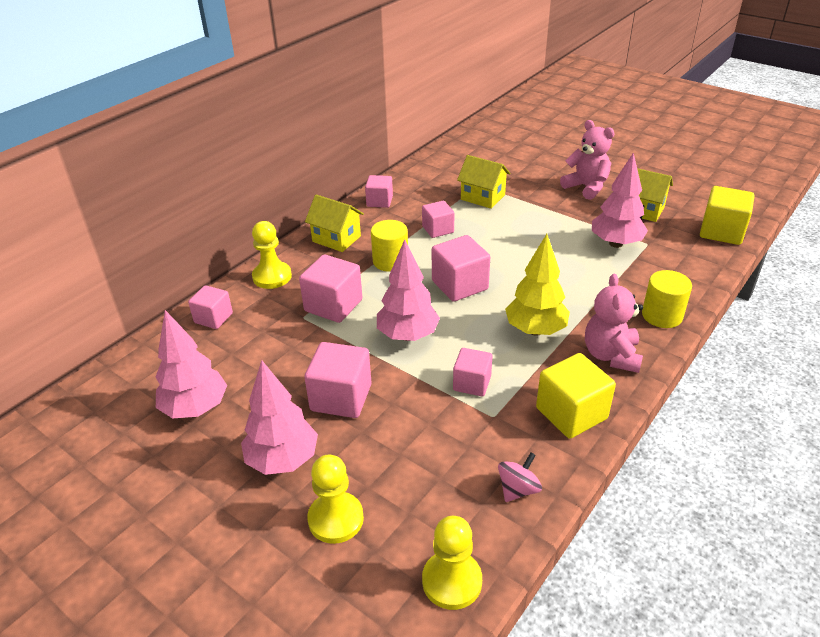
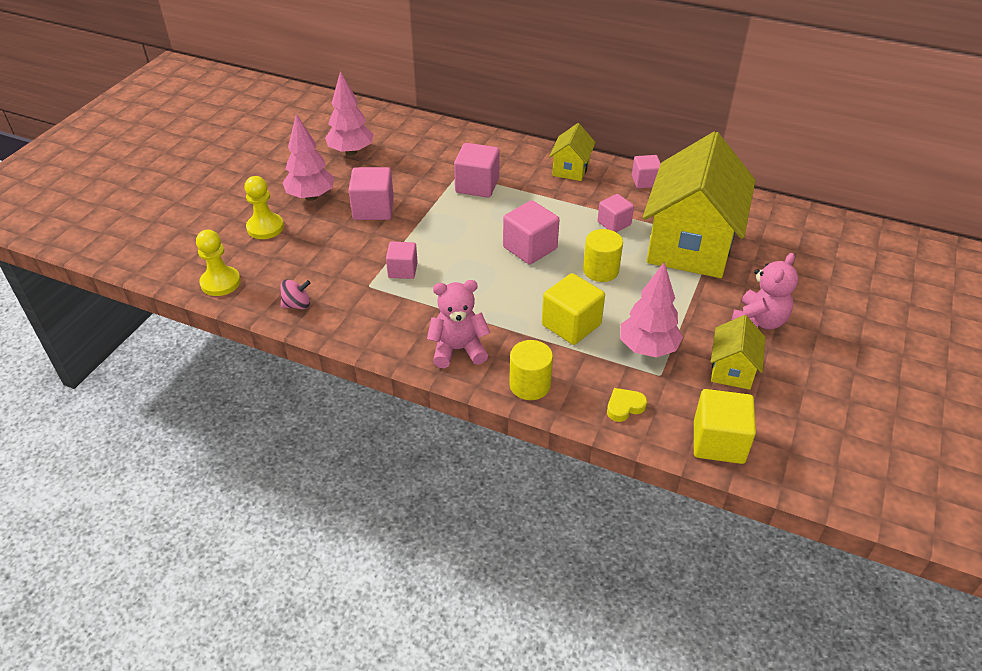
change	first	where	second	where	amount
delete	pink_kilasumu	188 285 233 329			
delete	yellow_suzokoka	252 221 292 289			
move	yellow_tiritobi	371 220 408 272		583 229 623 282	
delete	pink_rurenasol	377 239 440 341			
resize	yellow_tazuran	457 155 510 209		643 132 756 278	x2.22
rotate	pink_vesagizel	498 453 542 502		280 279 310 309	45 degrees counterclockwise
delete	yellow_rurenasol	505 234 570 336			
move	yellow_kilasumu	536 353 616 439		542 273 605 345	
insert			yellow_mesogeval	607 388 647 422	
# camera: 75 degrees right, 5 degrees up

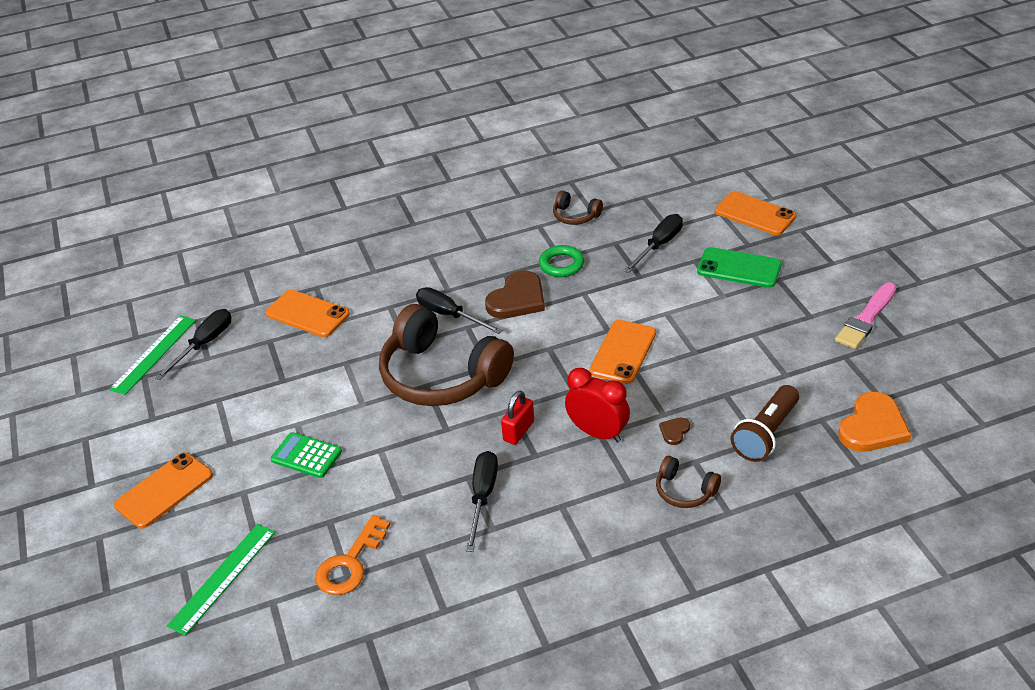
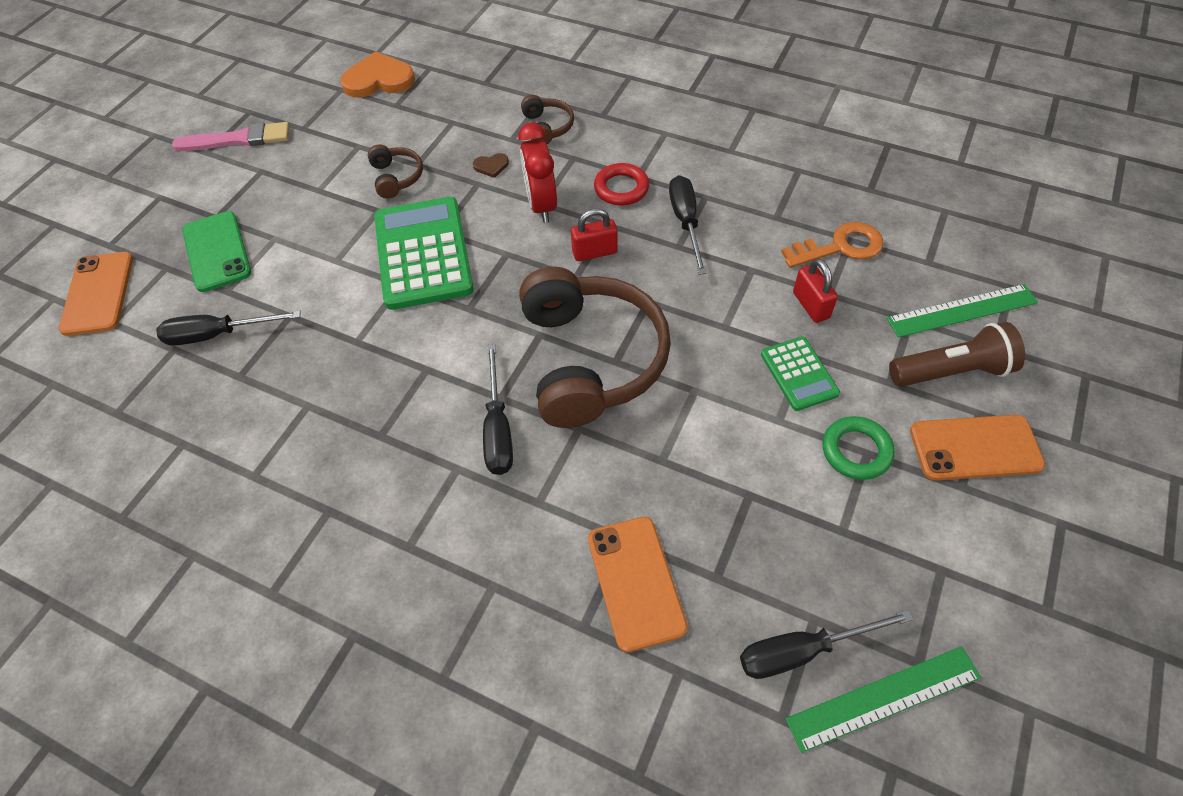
change	first	where	second	where	amount
rotate	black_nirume	466 451 498 552		669 175 707 275	120 degrees clockwise
delete	brown_mesogeval	485 270 545 319			
move	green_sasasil	539 245 584 277		823 416 895 480	
move	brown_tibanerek	553 191 603 225		368 144 423 199	
replace	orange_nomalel	589 320 656 384	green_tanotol	374 197 474 310	
move	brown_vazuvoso	731 385 799 462		889 322 1025 387	
insert			red_sasasil	594 163 649 205	
insert			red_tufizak	793 258 838 323	
# camera: 135 degrees left, 15 degrees up

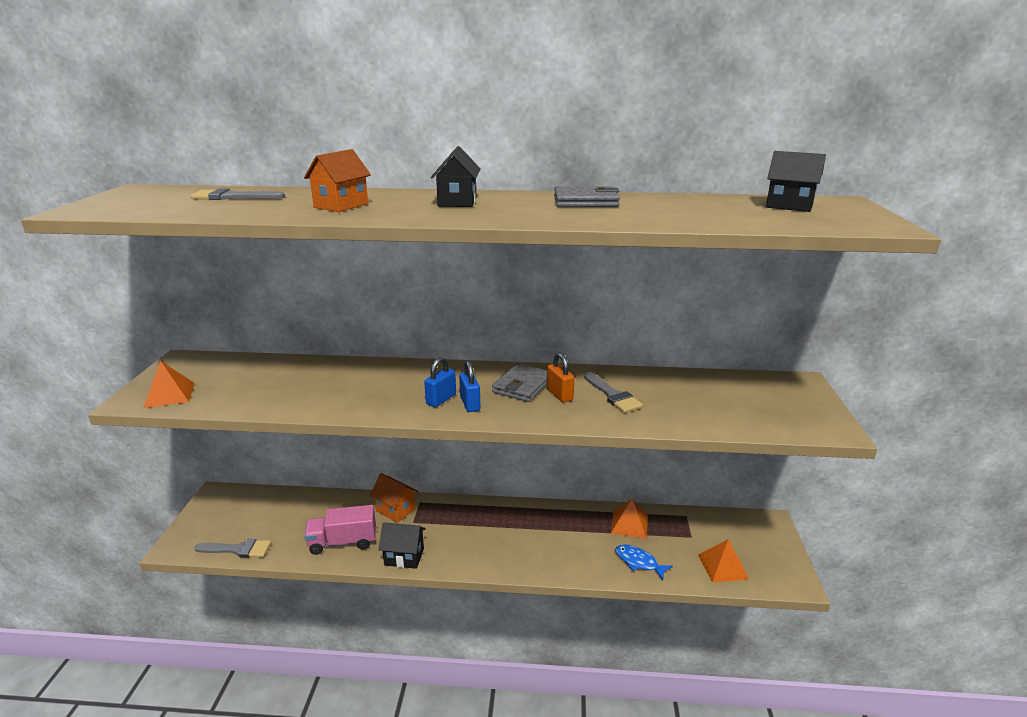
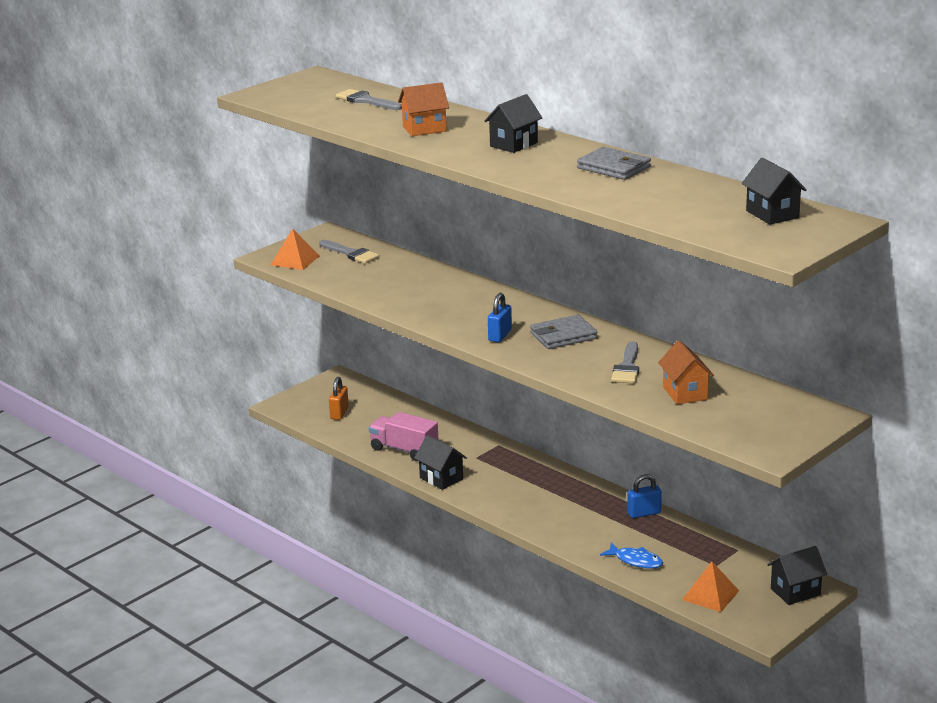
change	first	where	second	where	amount
move	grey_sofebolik	194 539 271 558		319 240 380 264	
move	orange_tazuran	370 473 418 523		658 340 714 404	
move	blue_tufizak	424 357 456 407		627 474 662 518	
move	orange_tufizak	547 352 574 402		329 377 349 420	
delete	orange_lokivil	611 498 648 539			
rotate	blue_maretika	615 544 673 580		600 543 663 569	135 degrees clockwise
insert			black_tazuran	767 546 827 605	
# camera: 40 degrees right, 0 degrees up

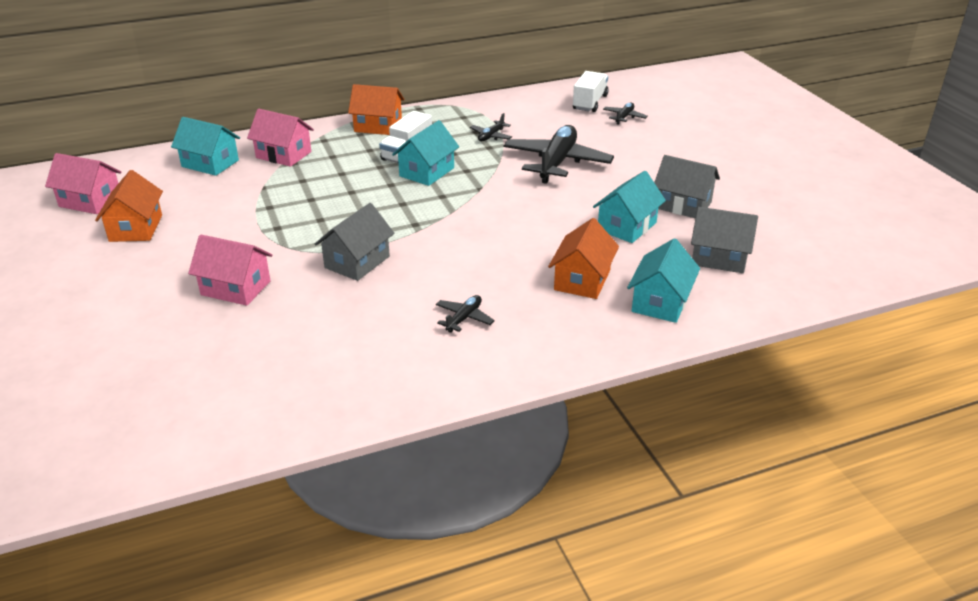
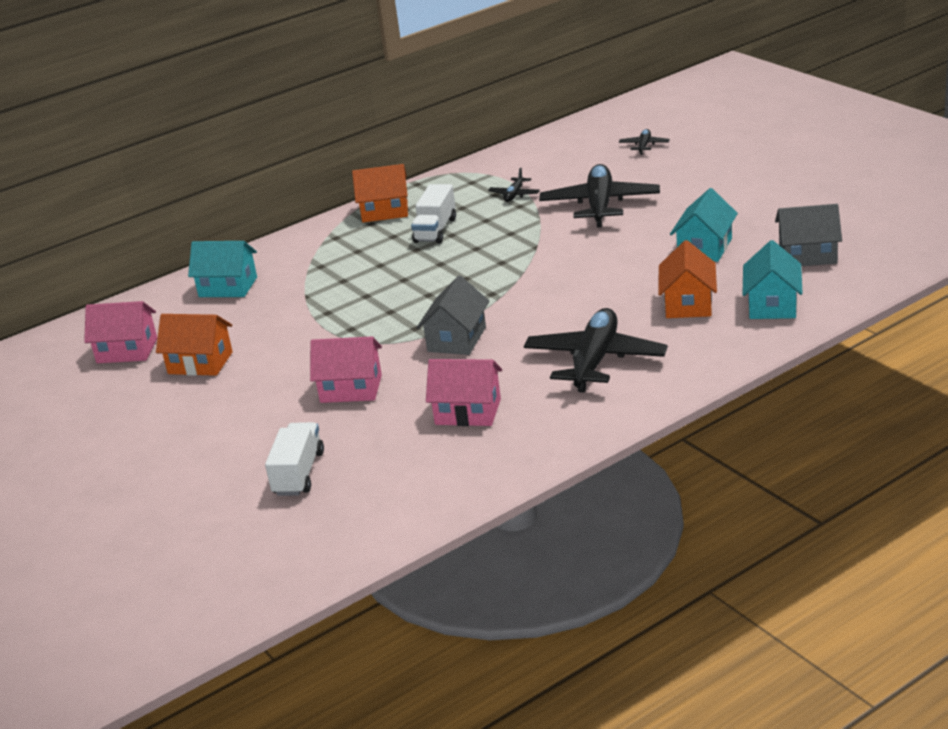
change	first	where	second	where	amount
rotate	orange_tazuran	95 170 163 242		156 314 233 376	60 degrees counterclockwise
move	pink_tazuran	247 109 314 167		426 359 502 426	
delete	turquoise_tazuran	392 120 459 186			
resize	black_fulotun	436 295 495 333		524 308 668 393	x2.22
move	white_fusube	573 71 608 112		265 422 324 496	
delete	grey_tazuran	654 155 720 218			
# camera: 10 degrees left, 5 degrees down

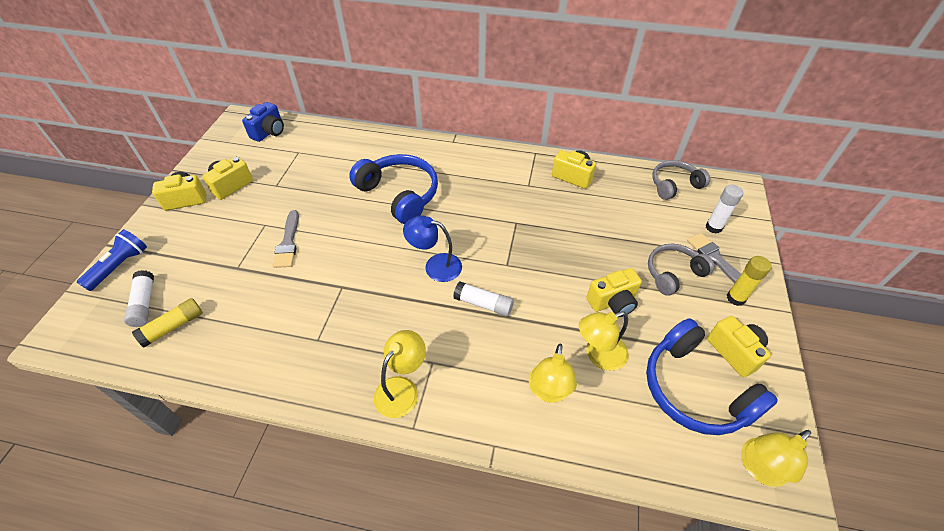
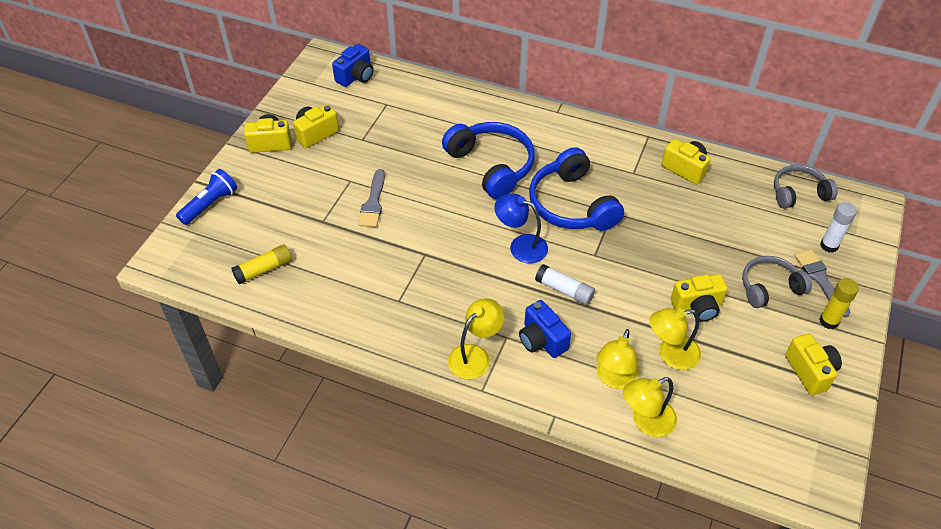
change	first	where	second	where	amount
delete	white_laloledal	124 270 154 327			
move	blue_tibanerek	646 318 778 435		529 147 624 231	
move	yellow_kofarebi	741 430 811 487		623 377 677 437	
insert			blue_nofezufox	519 300 571 358	
# camera: 10 degrees right, 0 degrees up

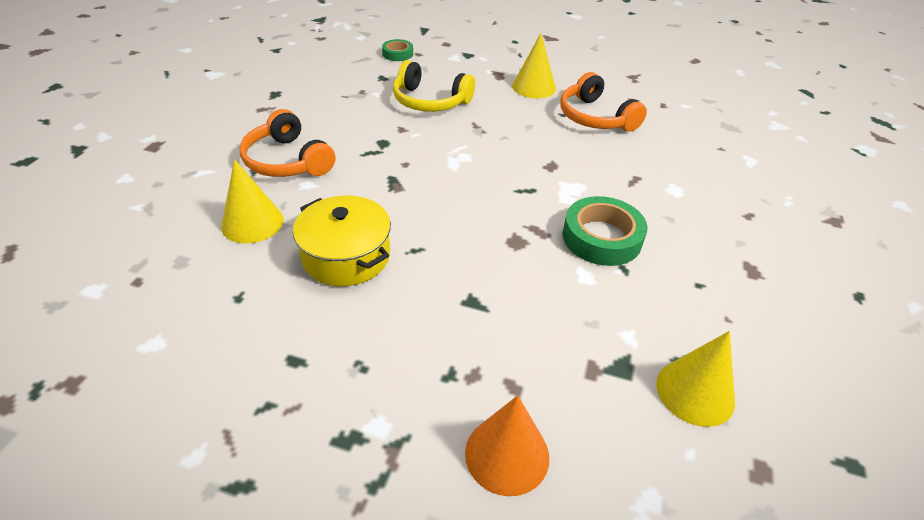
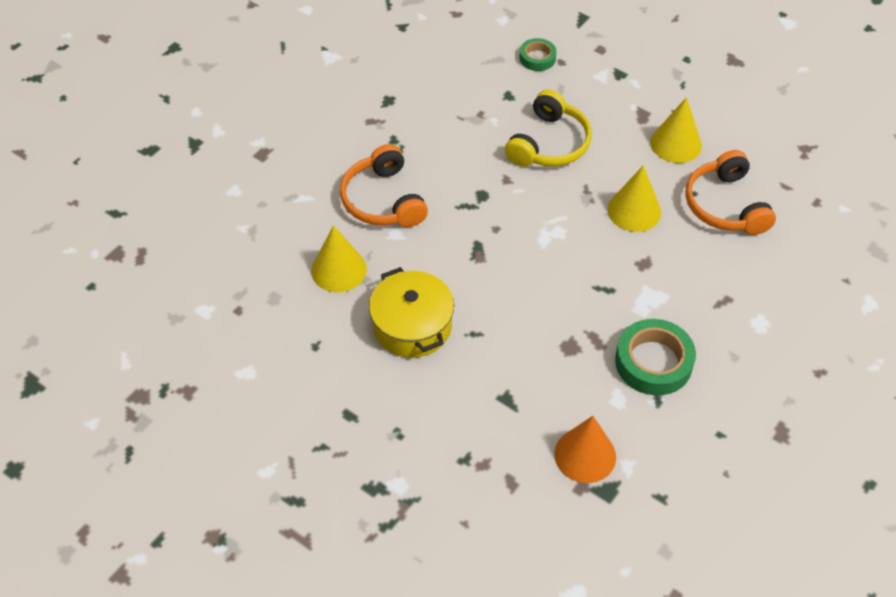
change	first	where	second	where	amount
rotate	yellow_tibanerek	393 60 475 112		505 90 592 167	105 degrees counterclockwise
move	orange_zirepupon	465 395 549 496		554 416 616 483	
move	yellow_zirepupon	656 331 735 427		608 165 661 232	
# camera: 20 degrees right, 10 degrees up

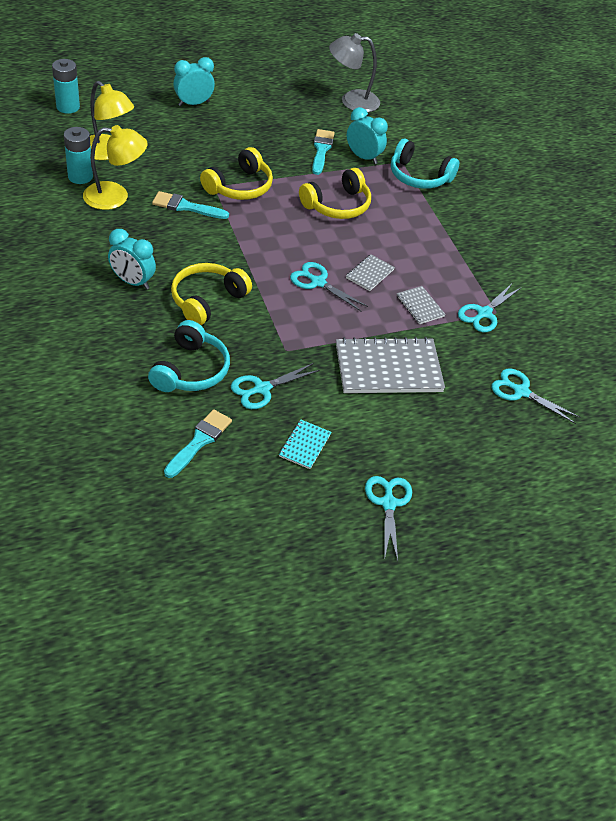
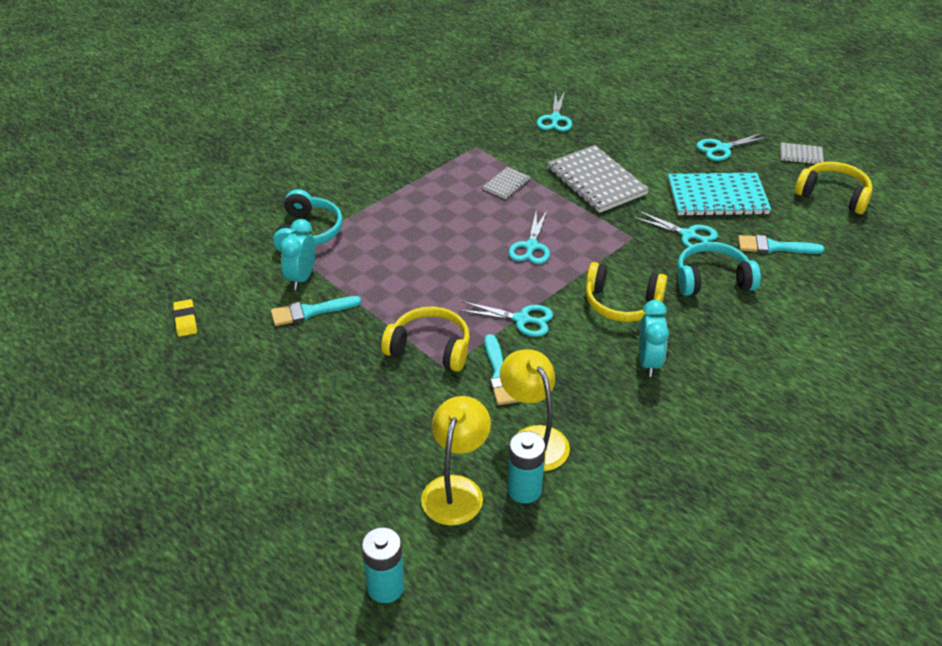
change	first	where	second	where	amount
delete	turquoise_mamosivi	173 57 215 106			
resize	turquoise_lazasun	279 419 331 469		668 173 771 216	x2.10
move	yellow_tibanerek	299 168 371 219		795 162 872 214	
replace	grey_kofarebi	329 33 380 112	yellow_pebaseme	173 299 197 337	
move	grey_lazasun	346 254 395 291		780 143 824 164	
move	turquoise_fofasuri	458 284 522 332		459 301 553 337	
# camera: 110 degrees left, 5 degrees down

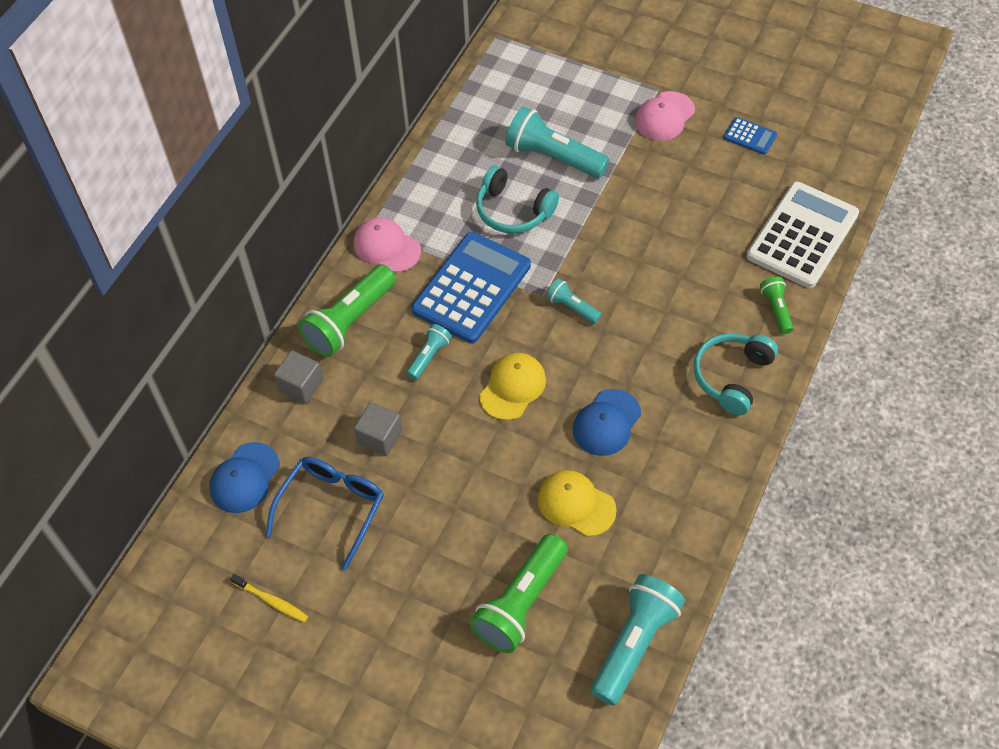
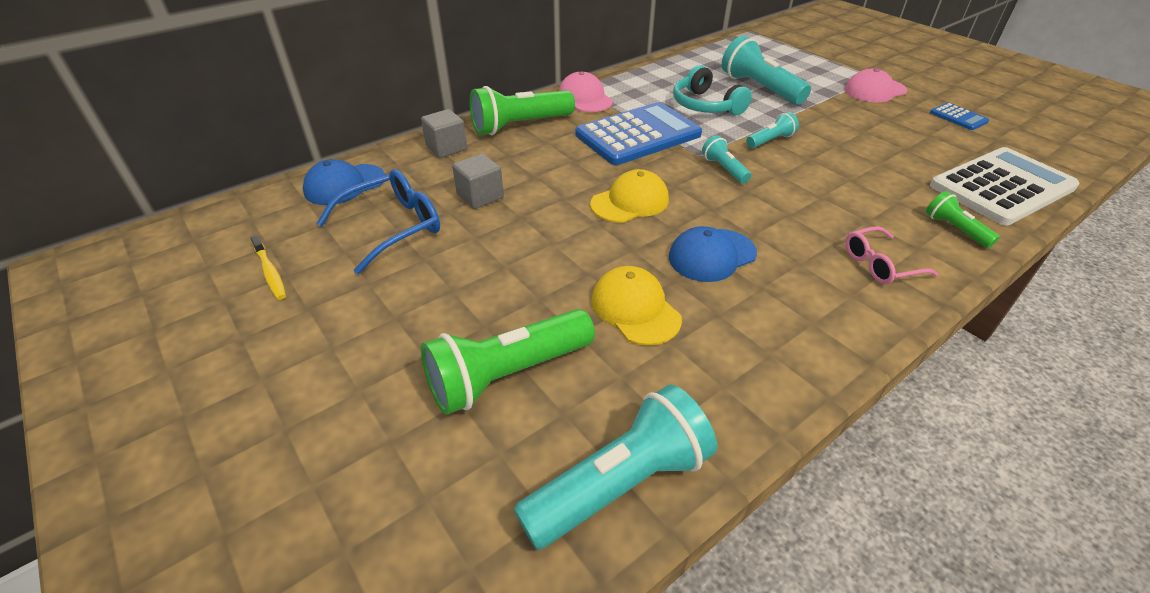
change	first	where	second	where	amount
move	turquoise_vazuvoso	407 324 452 380		746 112 799 148	
replace	turquoise_tibanerek	694 333 778 415	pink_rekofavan	845 226 938 284	
rotate	green_vazuvoso	760 277 793 334		926 191 1000 248	45 degrees counterclockwise
# camera: 25 degrees right, 15 degrees down

